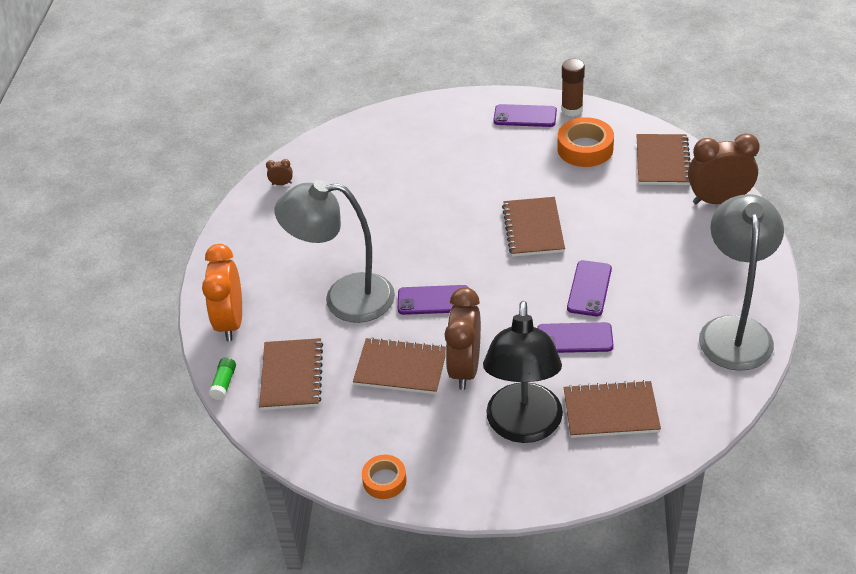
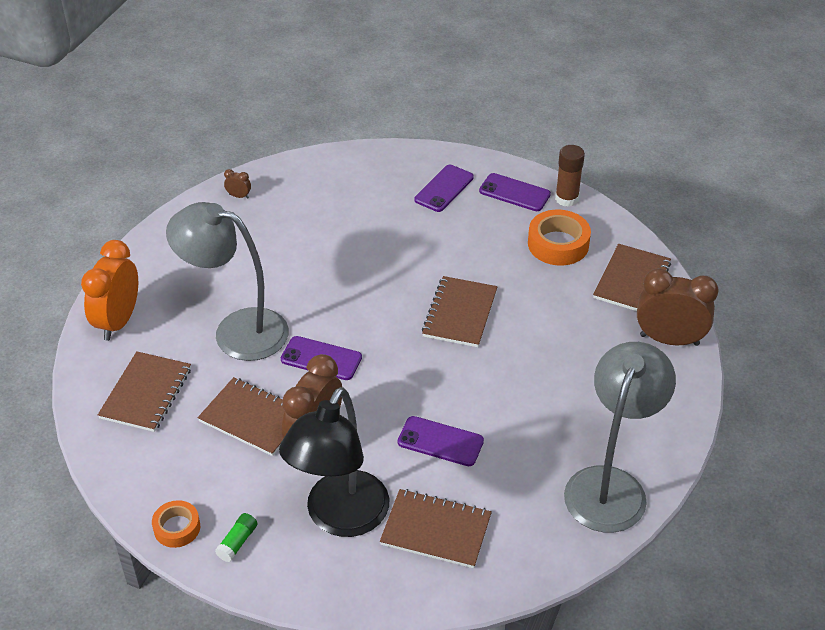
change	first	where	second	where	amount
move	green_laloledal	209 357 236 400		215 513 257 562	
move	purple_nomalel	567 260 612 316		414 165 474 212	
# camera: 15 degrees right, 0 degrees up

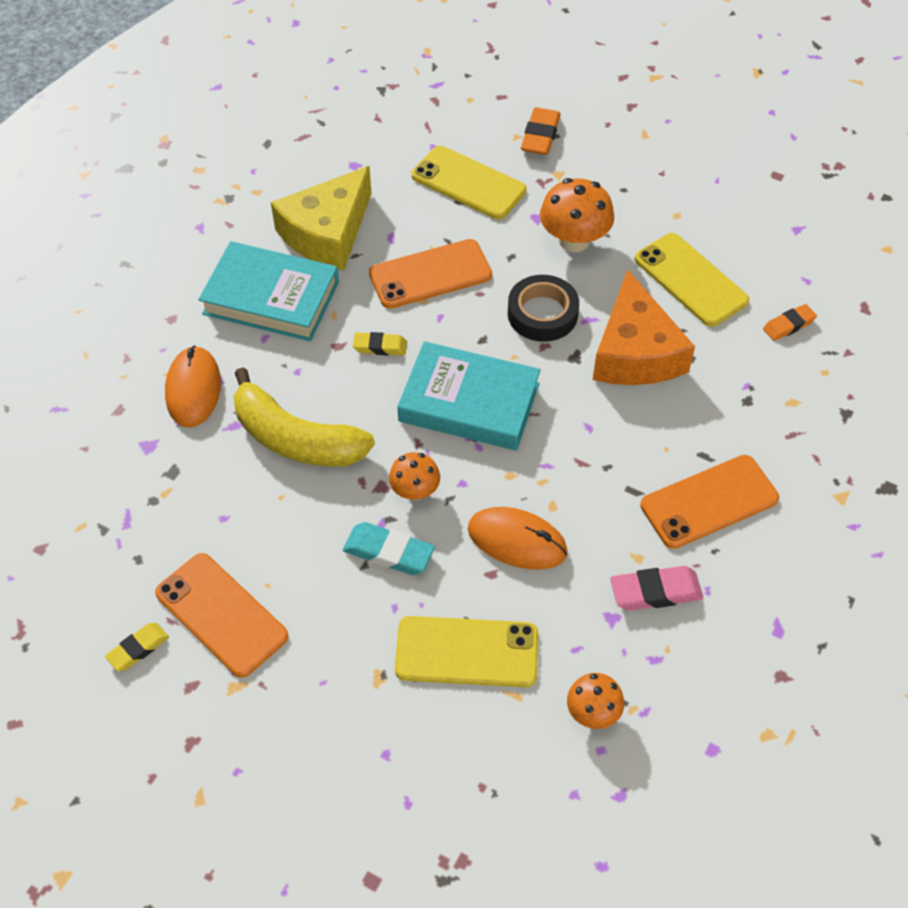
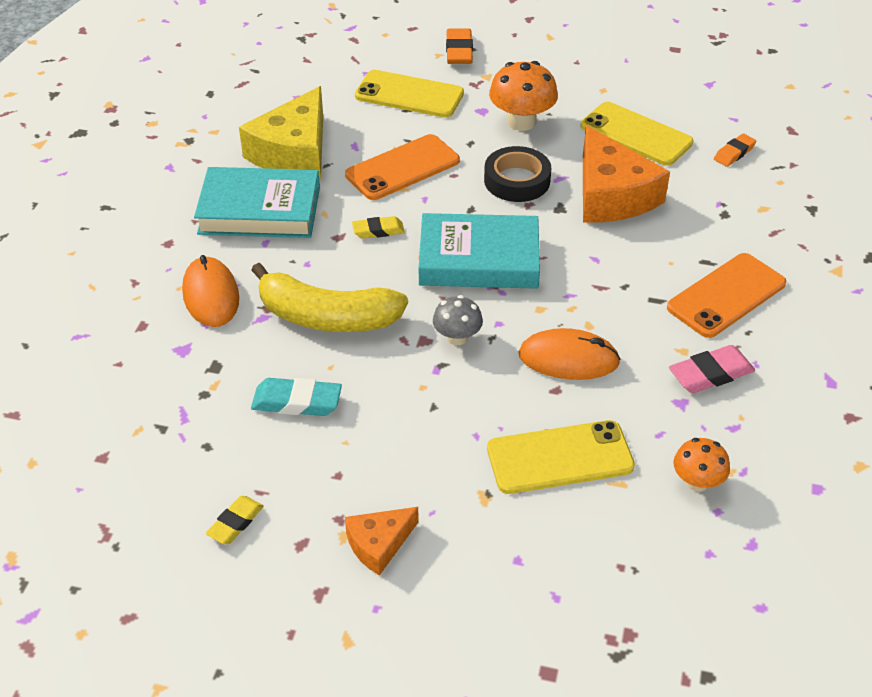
change	first	where	second	where	amount
delete	orange_nomalel	155 553 289 678			
move	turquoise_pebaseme	343 522 435 575		251 378 342 416	
recolor	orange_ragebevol	389 452 440 500	grey_ragebevol	433 295 483 345	
insert			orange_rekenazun	345 507 419 575	
# camera: 15 degrees left, 10 degrees down

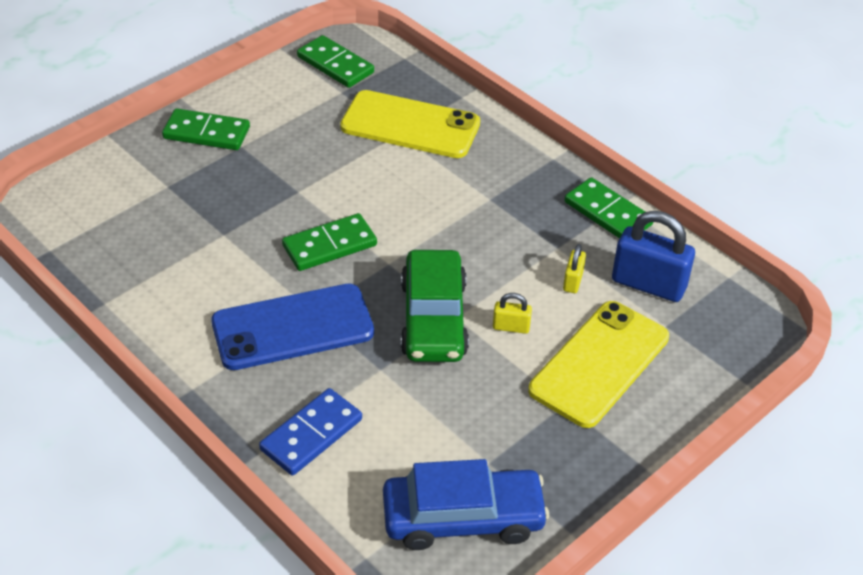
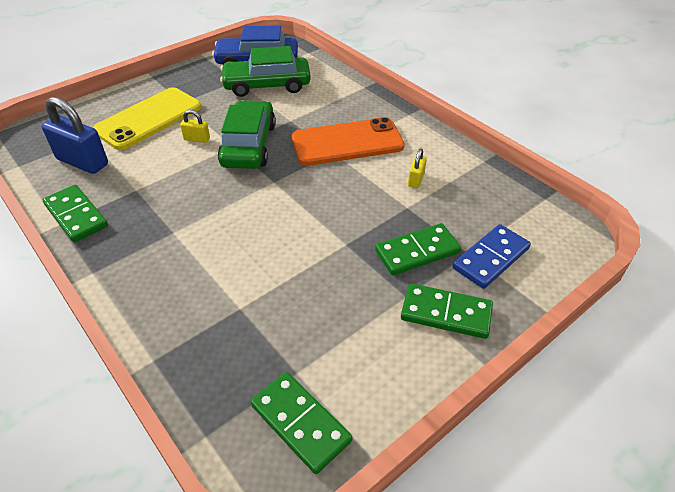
change	first	where	second	where	amount
recolor	blue_nomalel	211 284 374 370	orange_nomalel	292 117 404 166	
move	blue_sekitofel	259 388 362 476		453 224 531 289	
move	green_sekitofel	282 213 377 271		375 223 461 275	
delete	yellow_nomalel	340 90 480 158			
move	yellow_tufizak	563 244 586 293		408 148 427 188	
insert			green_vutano	220 46 311 97	
# camera: 175 degrees left, 0 degrees up

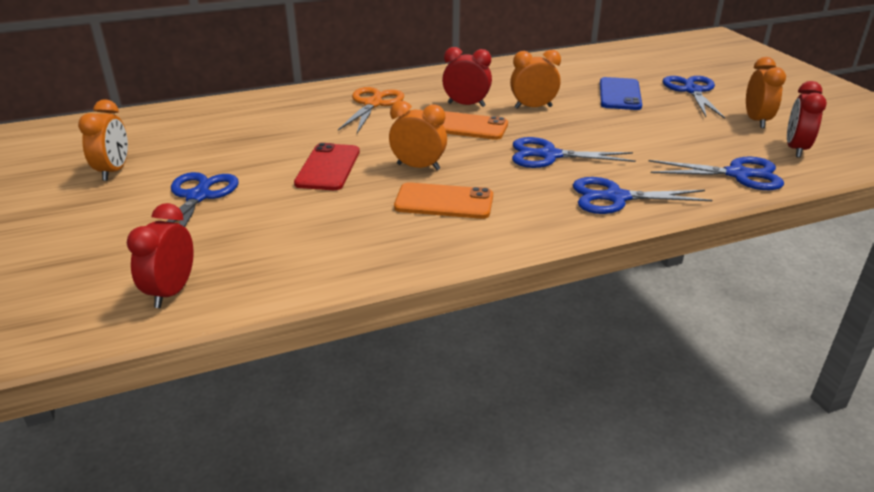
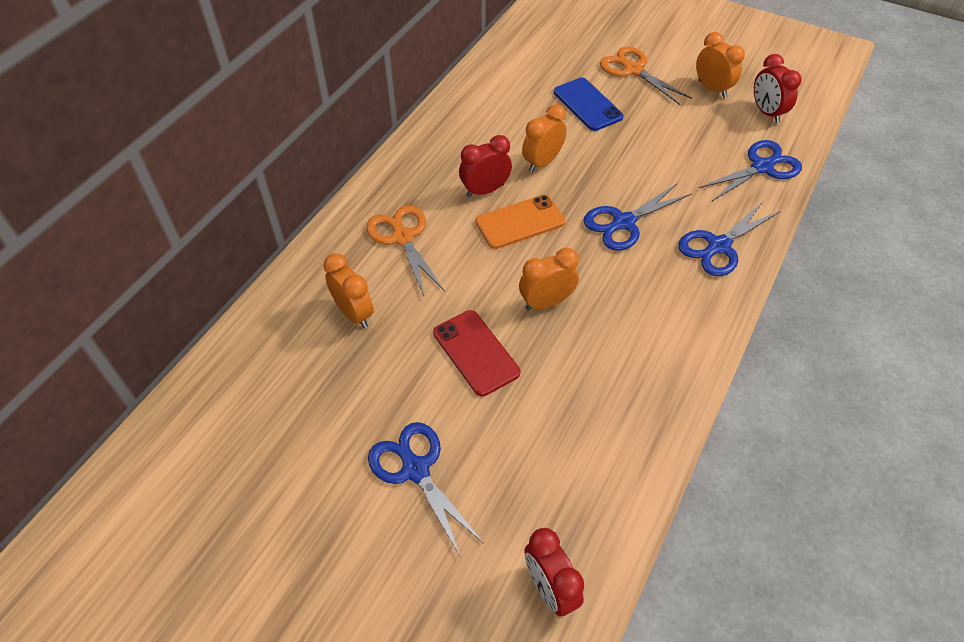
change	first	where	second	where	amount
move	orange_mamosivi	78 100 128 181		323 253 374 328	
delete	orange_nomalel	394 182 493 219			
recolor	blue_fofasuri	663 76 725 119	orange_fofasuri	600 46 692 105	
# camera: 40 degrees left, 20 degrees up

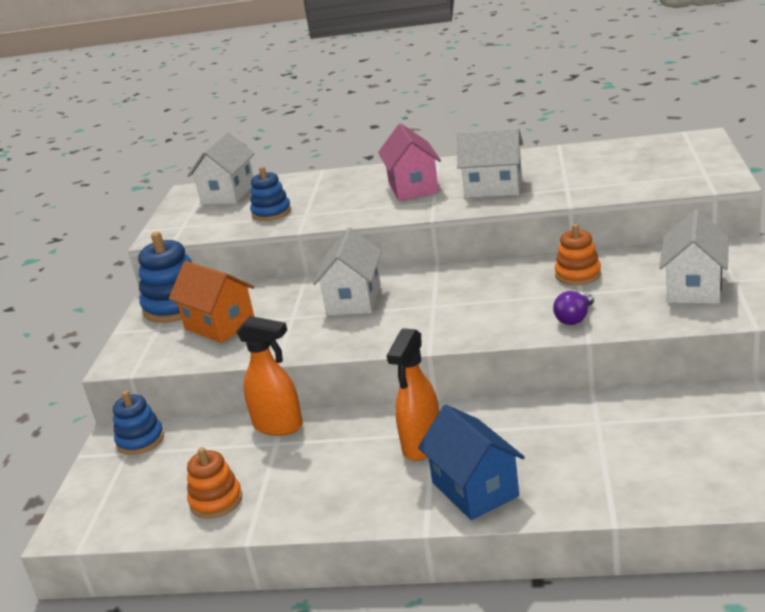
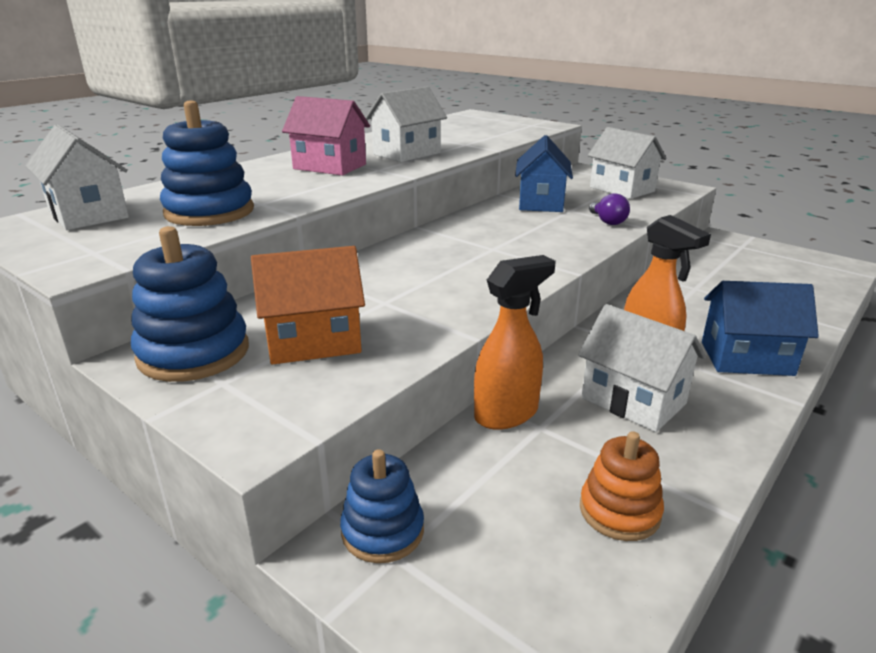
change	first	where	second	where	amount
resize	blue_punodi	250 166 291 221		160 100 254 226	x1.57
move	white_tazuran	313 228 382 315		578 304 706 432	
replace	orange_punodi	555 224 601 285	blue_tazuran	515 135 573 212	
# camera: 60 degrees left, 0 degrees up

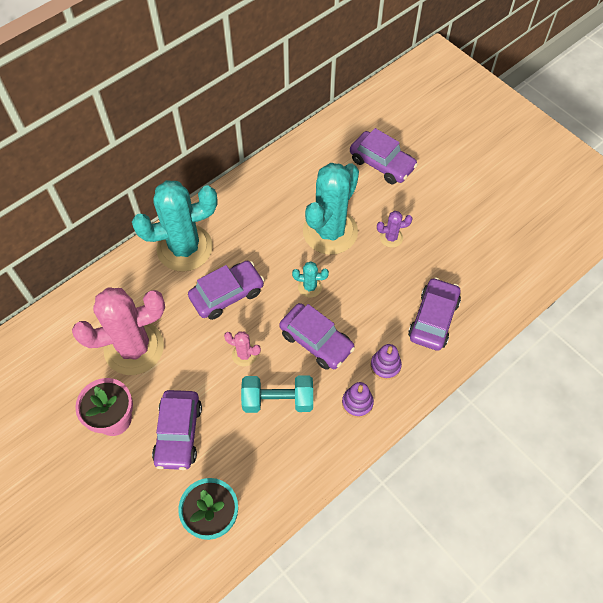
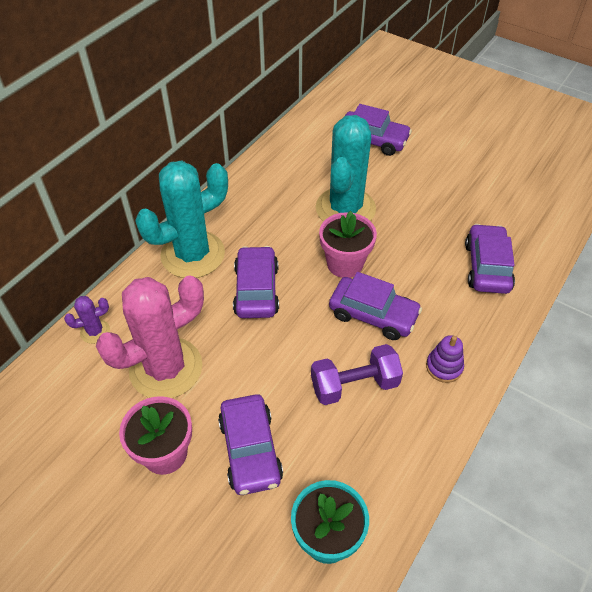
change	first	where	second	where	amount
rotate	purple_vutano	188 261 264 320		233 246 279 318	45 degrees counterclockwise
delete	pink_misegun	224 331 261 366			
recolor	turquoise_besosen	241 375 313 413	purple_besosen	311 344 403 405	
replace	turquoise_misegun	292 261 329 298	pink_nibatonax	319 211 377 278	
delete	purple_punodi	370 344 402 380			
move	purple_misegun	377 211 413 247		64 296 110 344	
# camera: 15 degrees left, 10 degrees down

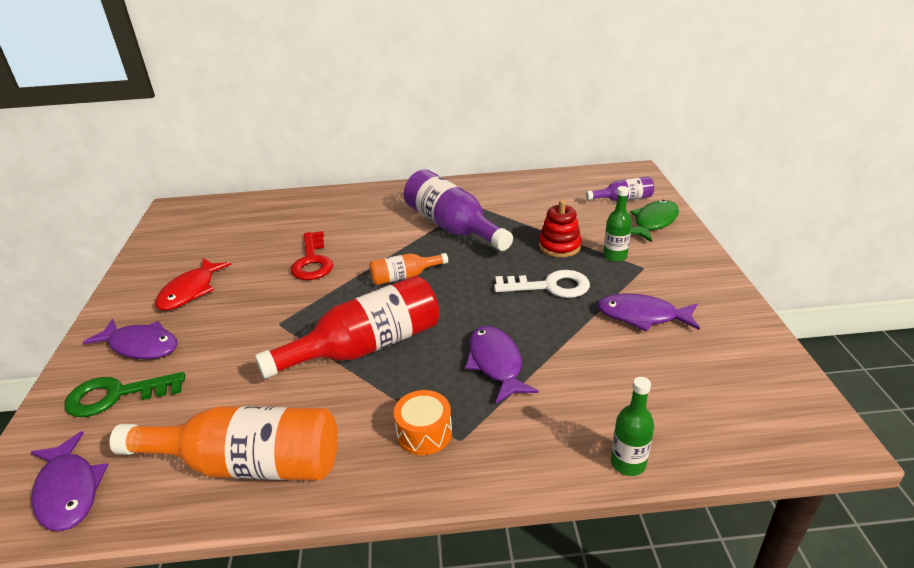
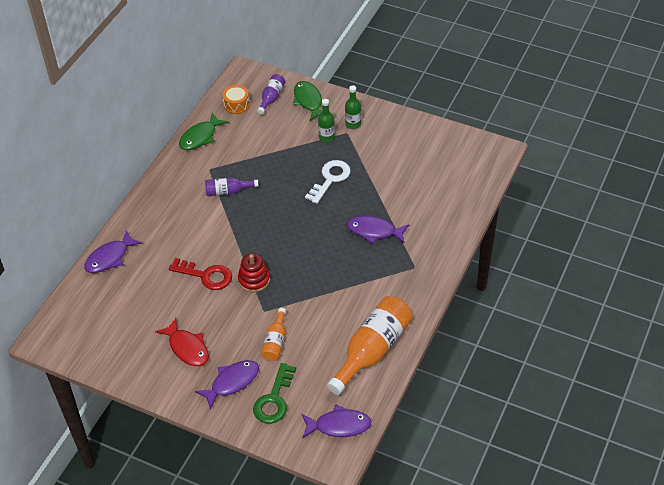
change	first	where	second	where	amount
delete	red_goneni	255 276 440 379			
move	orange_goneni	369 253 448 285		261 308 286 361	
move	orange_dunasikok	394 390 452 455		223 85 250 114	
resize	purple_goneni	404 169 513 251		205 177 259 196	x0.51
move	red_punodi	539 200 582 258		238 253 270 292	
move	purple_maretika	597 293 700 332		84 230 142 273	
move	green_goneni	611 377 654 476		345 85 361 129	
insert			green_maretika	179 113 229 150	
# camera: 60 degrees left, 15 degrees up

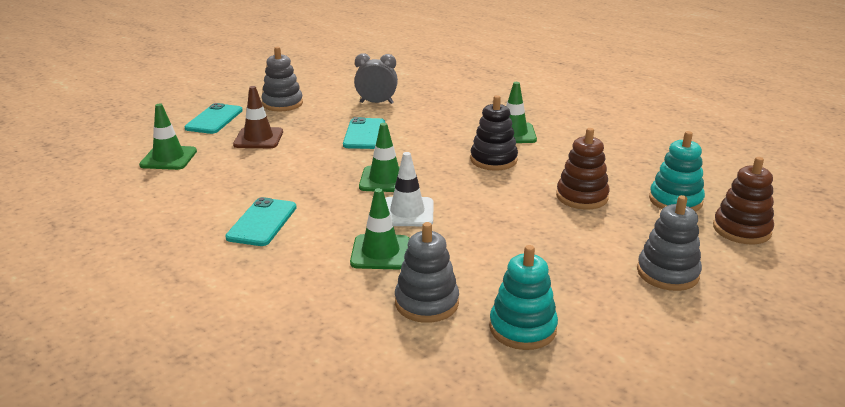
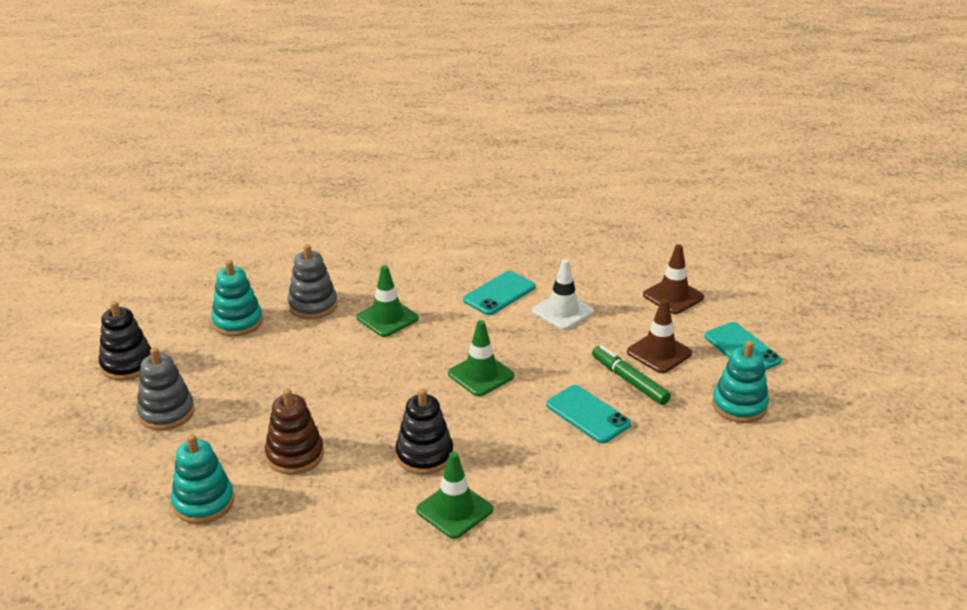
change	first	where	second	where	amount
recolor	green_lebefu	139 103 197 170	brown_lebefu	643 244 704 314	
rotate	turquoise_nomalel	225 197 297 246		463 271 536 315	75 degrees clockwise
recolor	grey_punodi	261 47 303 111	turquoise_punodi	712 340 769 423	
delete	grey_mamosivi	354 53 398 104			
move	white_lebefu	385 152 433 226		532 259 594 330	
delete	brown_punodi	713 157 774 244			
insert			black_punodi	99 301 151 381	
insert			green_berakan	592 345 671 405	
# camera: 135 degrees right, 5 degrees up

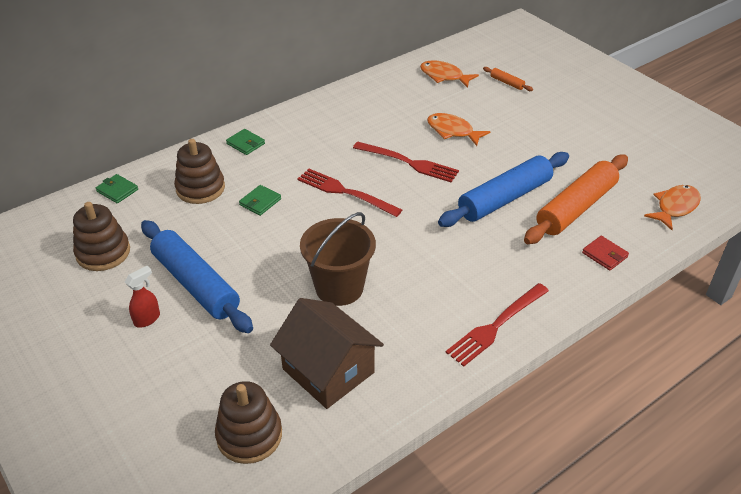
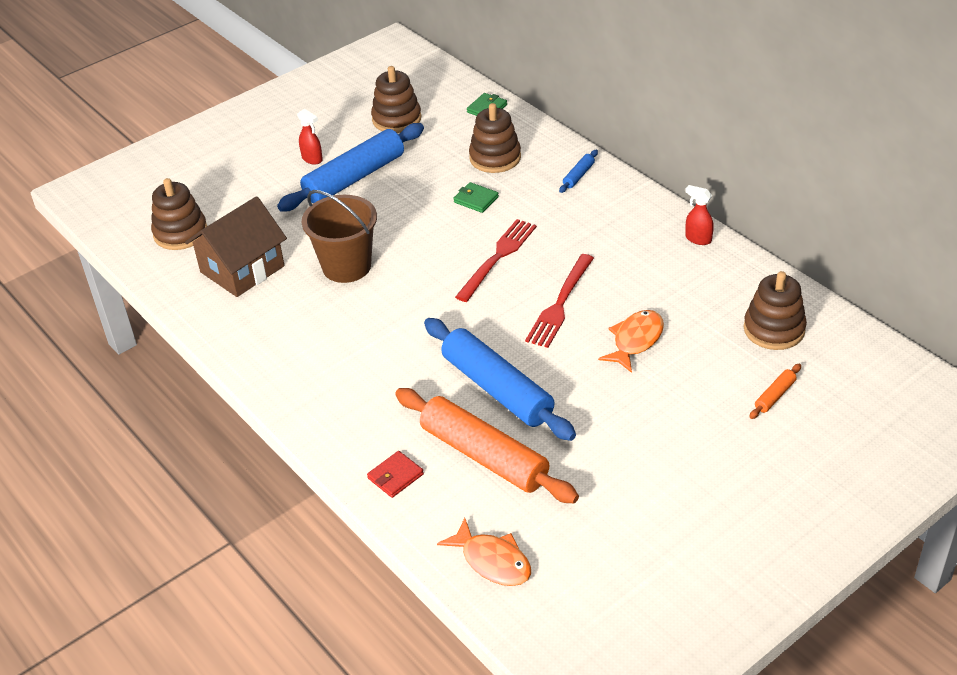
change	first	where	second	where	amount
replace	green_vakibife	226 129 265 155	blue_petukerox	559 150 598 193	
replace	orange_maretika	420 61 479 88	brown_punodi	744 271 807 350	
delete	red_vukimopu	446 283 549 367			
insert			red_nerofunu	685 185 714 245	
# camera: 90 degrees right, 0 degrees up

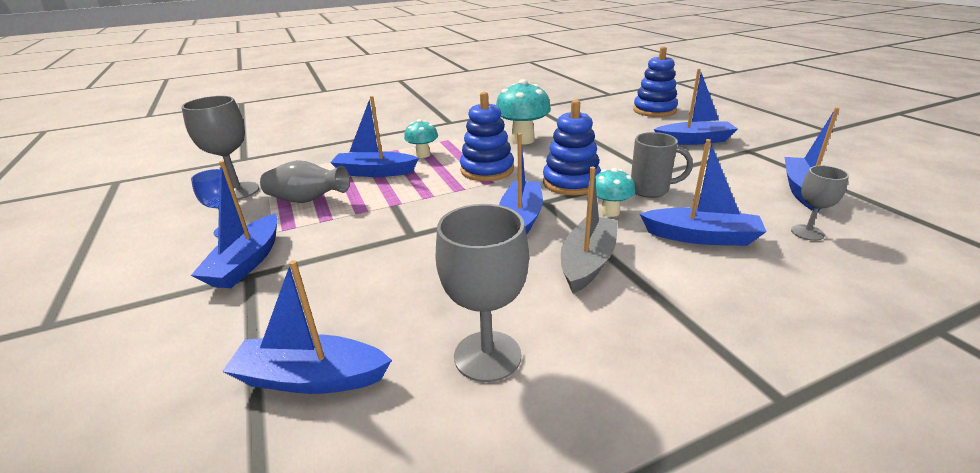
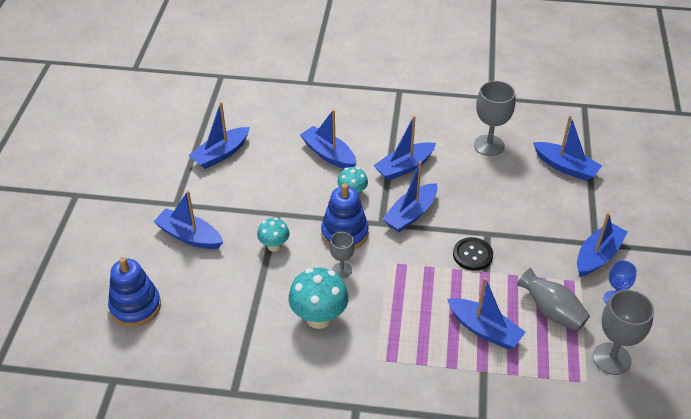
change	first	where	second	where	amount
move	turquoise_ragebevol	404 119 438 158		257 218 290 252	
delete	blue_punodi	460 92 514 181			
recolor	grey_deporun	561 167 618 294	blue_deporun	373 116 436 181	
delete	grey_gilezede	631 132 693 198			
move	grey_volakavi	791 165 849 241		330 232 355 278	
insert			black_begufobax	453 237 493 271	
# camera: 150 degrees left, 15 degrees up

